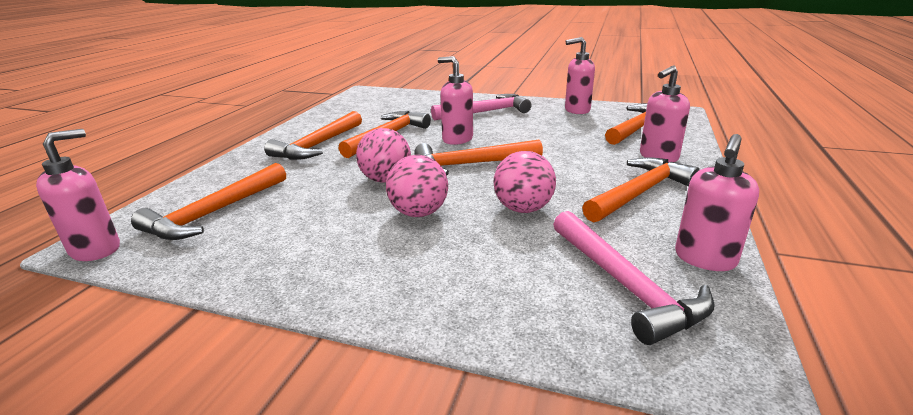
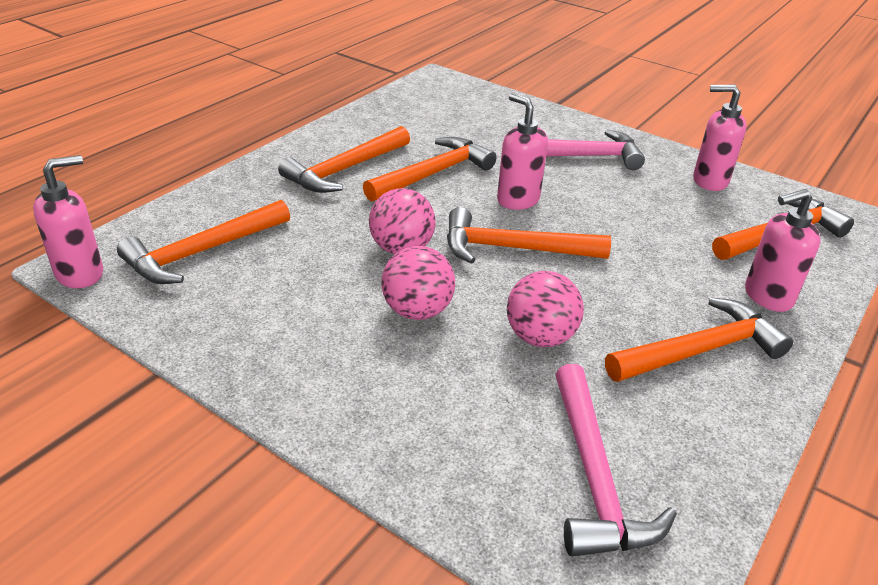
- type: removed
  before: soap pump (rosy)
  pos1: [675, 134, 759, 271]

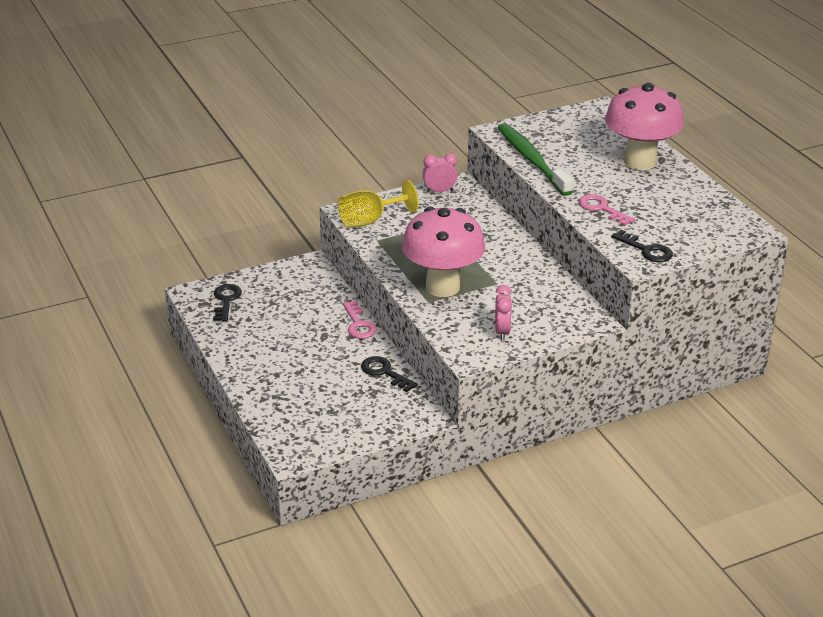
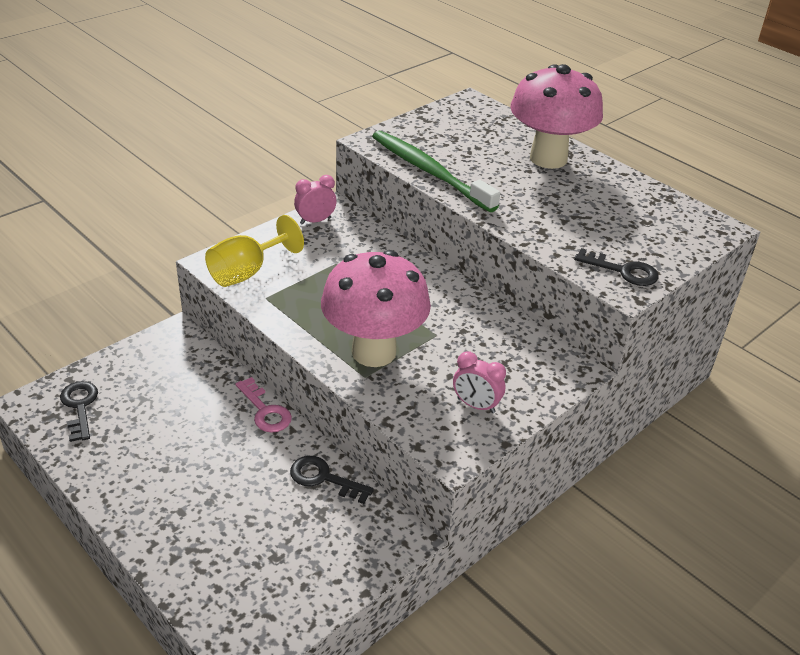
- type: removed
  before: latchkey (rosy)
  pos1: [579, 194, 635, 226]
- type: turned
  before: bedside clock (rosy)
  pos1: [495, 285, 512, 340]
  pos2: [453, 352, 506, 413]
  turn: 135

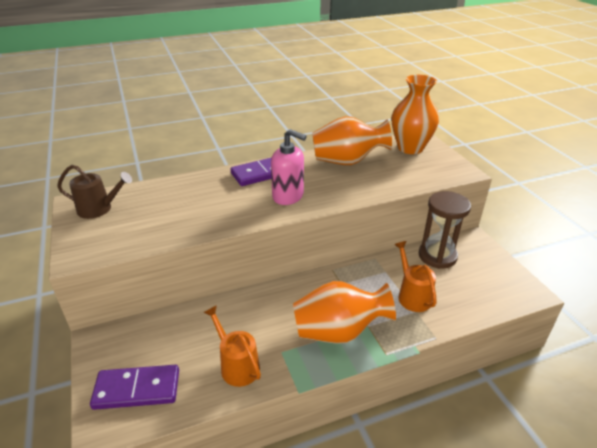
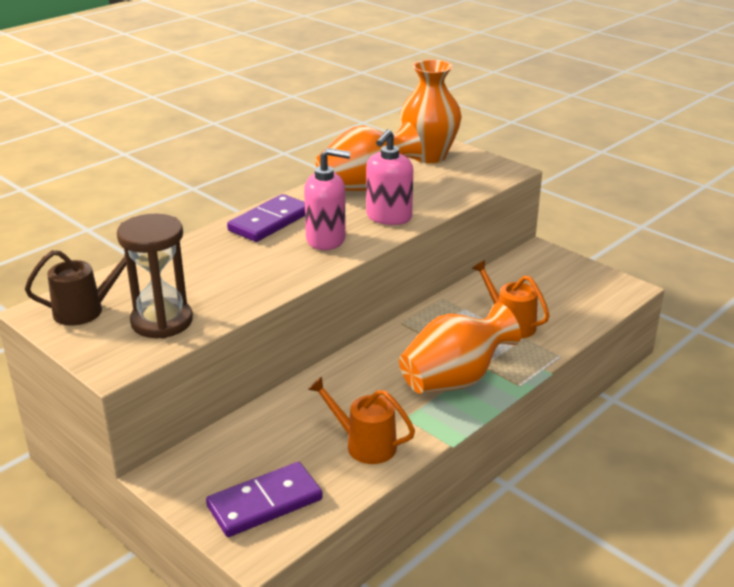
- type: added
  after: soap pump (rosy)
  pos2: [366, 129, 413, 225]
- type: moved
  before: sandglass (russet)
  pos1: [419, 191, 471, 269]
  pos2: [117, 214, 193, 339]

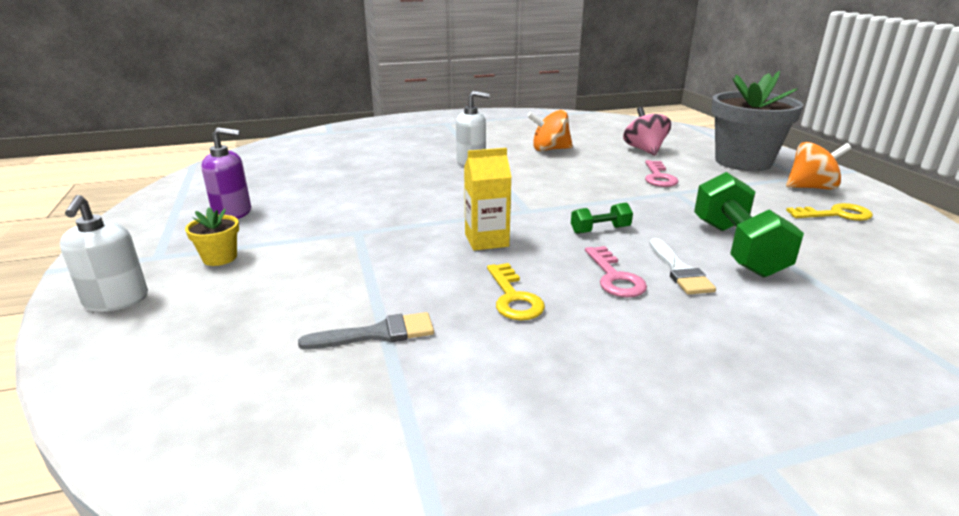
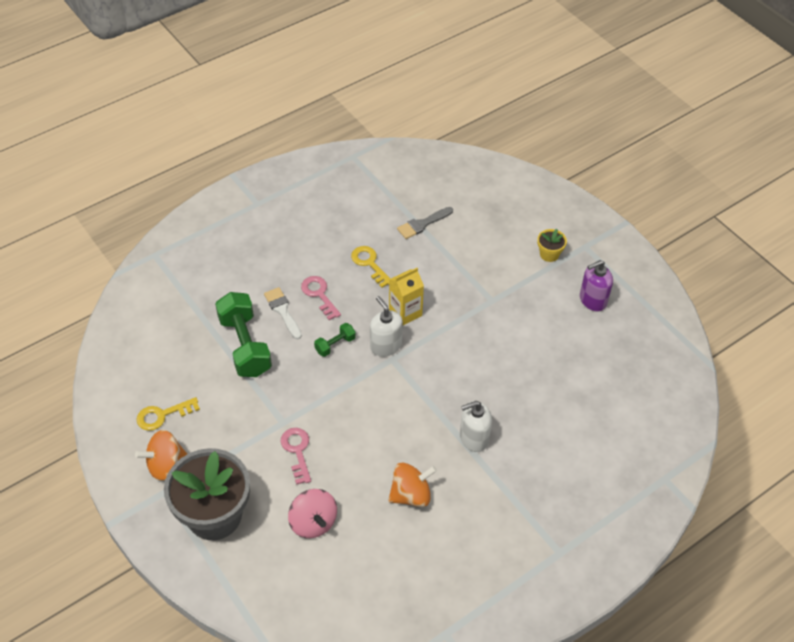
- type: moved
  before: soap pump (pure white)
  pos1: [60, 195, 148, 312]
  pos2: [370, 296, 403, 357]

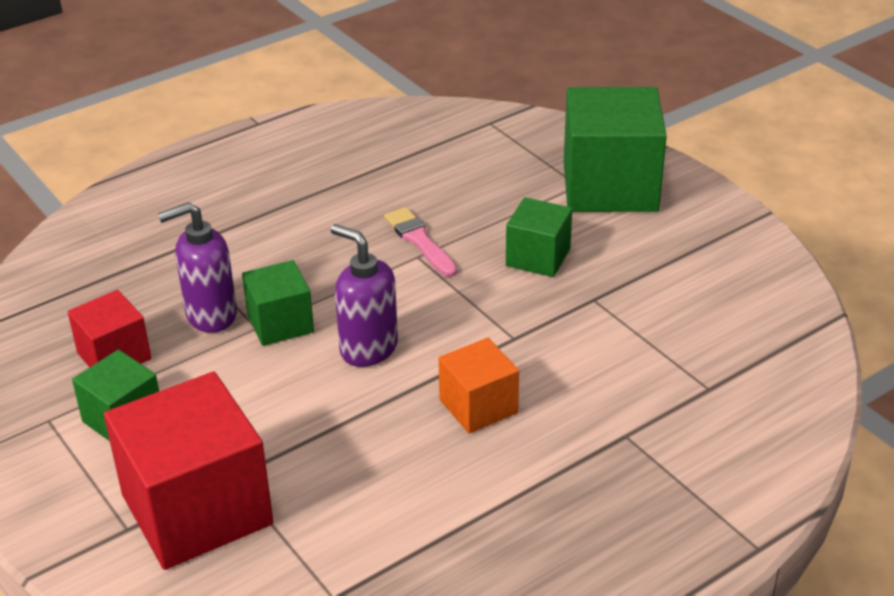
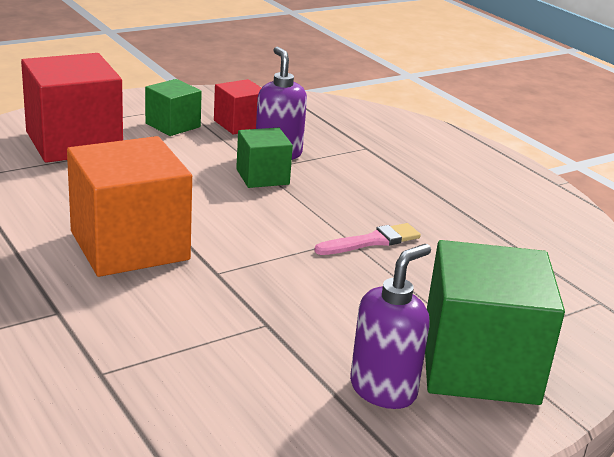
- type: removed
  before: cube (green)
  pos1: [506, 197, 572, 277]
- type: moved
  before: soap pump (purple)
  pos1: [331, 224, 398, 367]
  pos2: [350, 244, 431, 409]
- type: resized
  before: cube (orange-coloured)
  pos1: [439, 338, 519, 434]
  pos2: [67, 136, 192, 277]
  scale: 1.86

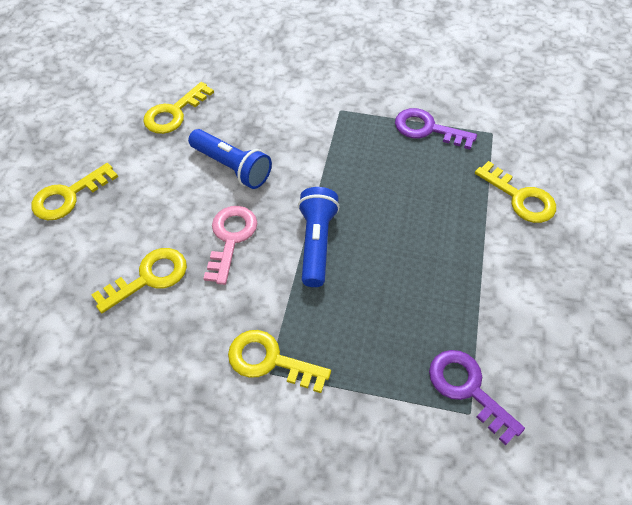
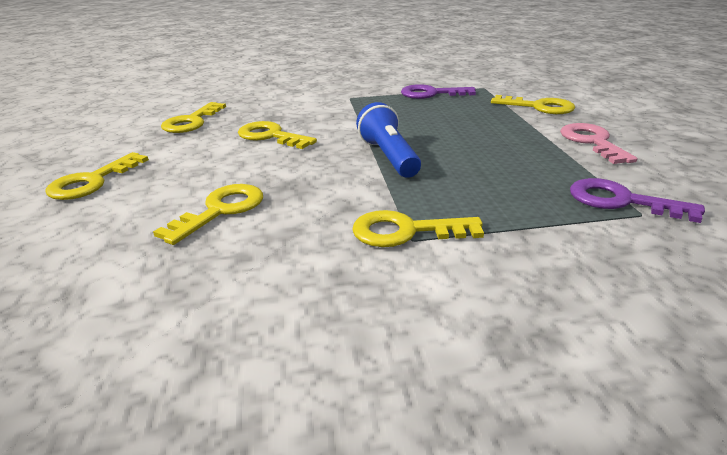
- type: moved
  before: latchkey (rosy)
  pos1: [203, 206, 257, 285]
  pos2: [560, 123, 637, 164]
- type: replaced
  before: torch (blue)
  after: latchkey (golden)
  pos1: [188, 129, 272, 189]
  pos2: [238, 121, 317, 149]

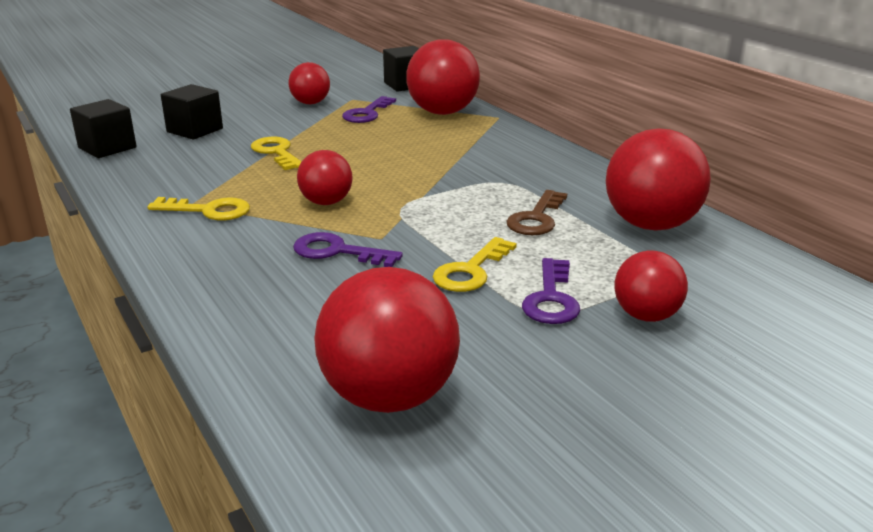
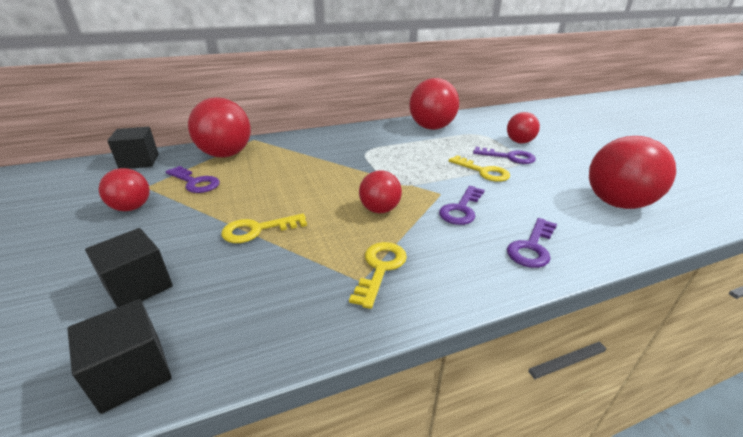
- type: removed
  before: latchkey (russet)
  pos1: [506, 190, 567, 235]
- type: added
  after: latchkey (purple)
  pos2: [507, 218, 557, 268]

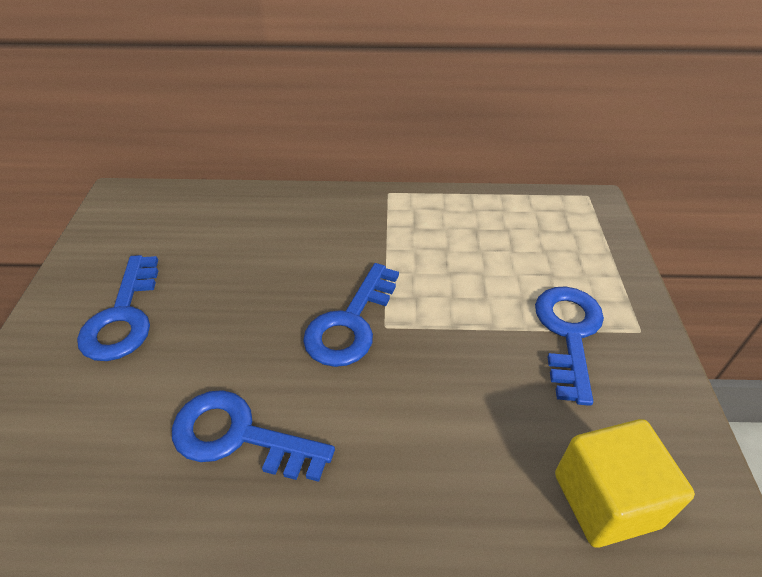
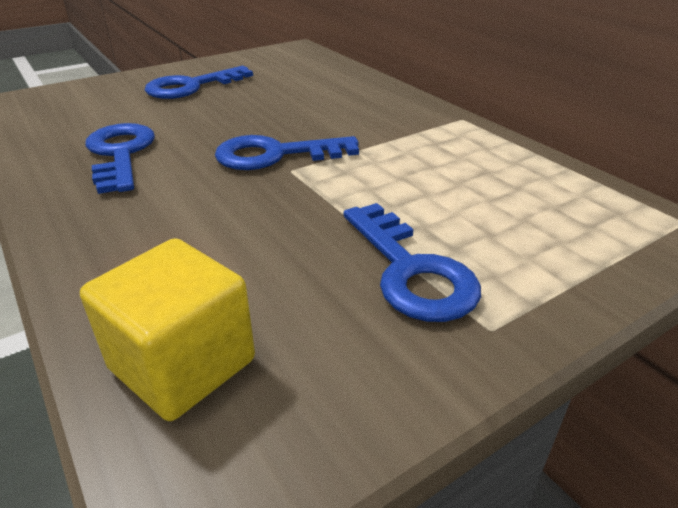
- type: turned
  before: latchkey (blue)
  pos1: [535, 286, 604, 406]
  pos2: [344, 203, 481, 322]
  turn: 90

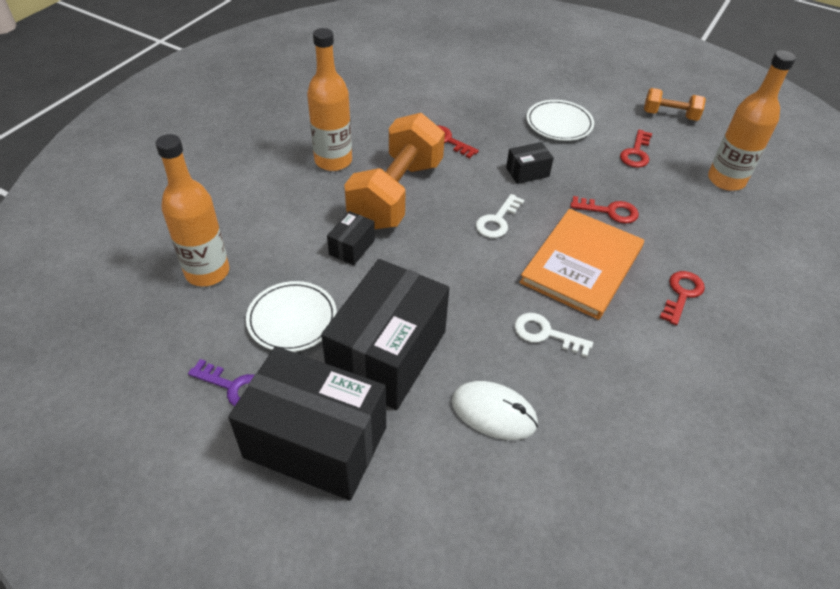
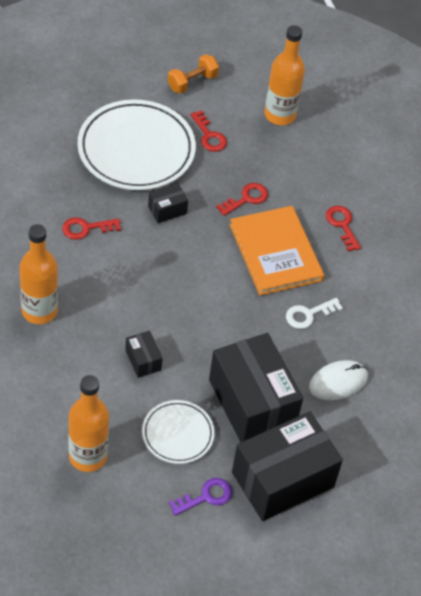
- type: removed
  before: free weight (orange-coloured)
  pos1: [344, 113, 445, 229]
- type: removed
  before: latchkey (pure white)
  pos1: [476, 194, 524, 238]
- type: turned
  before: box (ebony)
  pos1: [506, 142, 554, 184]
  pos2: [148, 184, 188, 223]
  turn: 45
- type: resized
  before: dinner plate (pure white)
  pos1: [527, 100, 594, 141]
  pos2: [78, 99, 196, 190]
  scale: 1.86

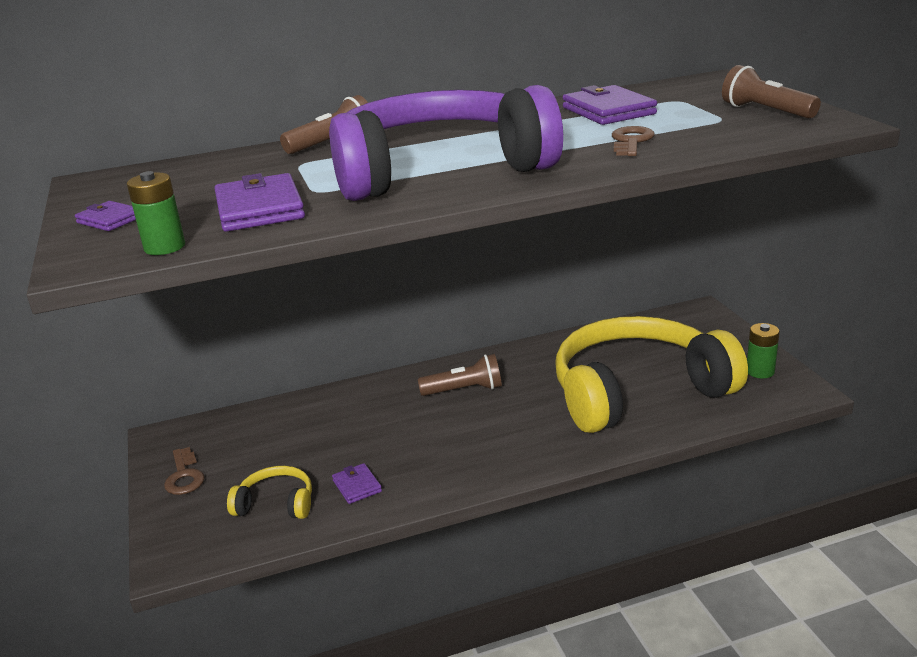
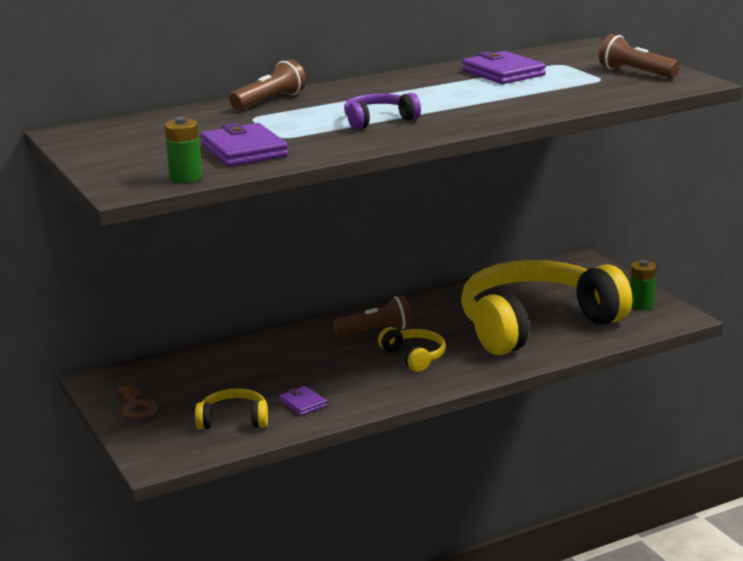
- type: removed
  before: billfold (purple)
  pos1: [75, 201, 136, 231]
- type: removed
  before: latchkey (russet)
  pos1: [612, 126, 654, 156]
- type: added
  after: headphones (golden)
  pos2: [378, 327, 446, 372]
- type: resized
  before: headphones (purple)
  pos1: [329, 85, 563, 201]
  pos2: [344, 93, 421, 129]
  scale: 0.4

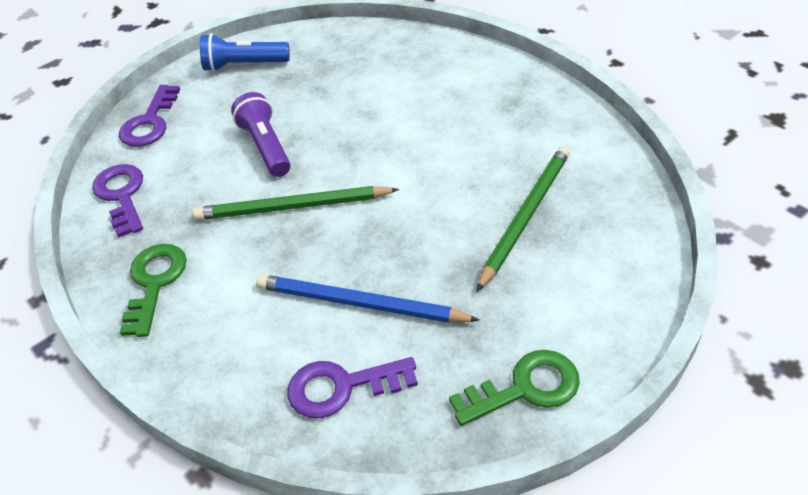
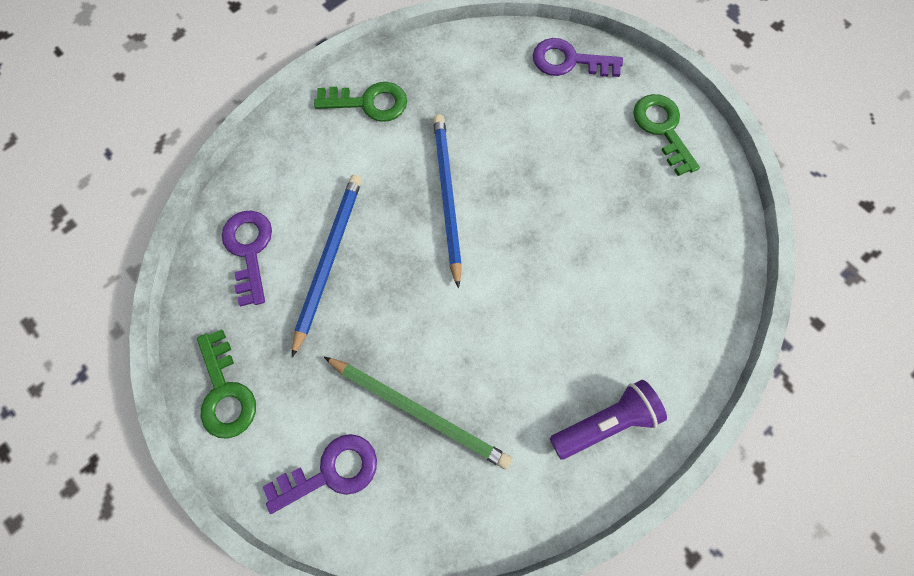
- type: moved
  before: latchkey (purple)
  pos1: [92, 164, 143, 238]
  pos2: [263, 434, 377, 514]
- type: moved
  before: torch (purple)
  pos1: [231, 92, 291, 177]
  pos2: [550, 380, 667, 460]
- type: replaced
  before: torch (blue)
  after: latchkey (green)
  pos1: [200, 33, 290, 72]
  pos2: [633, 94, 700, 176]
- type: recoloured
  before: wooden pencil (green)
  after: wooden pencil (blue)
  pos1: [193, 186, 399, 220]
  pos2: [433, 114, 462, 289]

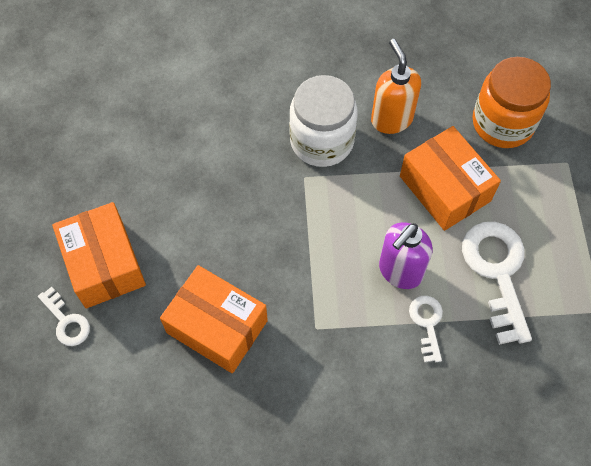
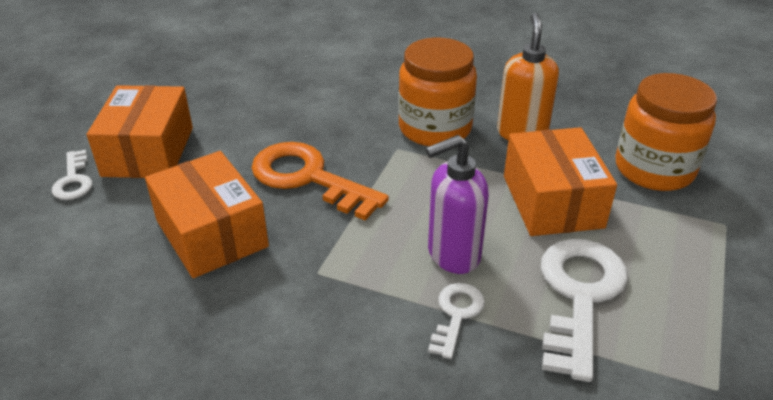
- type: added
  after: latchkey (orange-coloured)
  pos2: [252, 142, 389, 220]
- type: recoloured
  before: jam jar (pure white)
  after: jam jar (orange-coloured)
  pos1: [289, 75, 358, 167]
  pos2: [398, 37, 477, 146]

